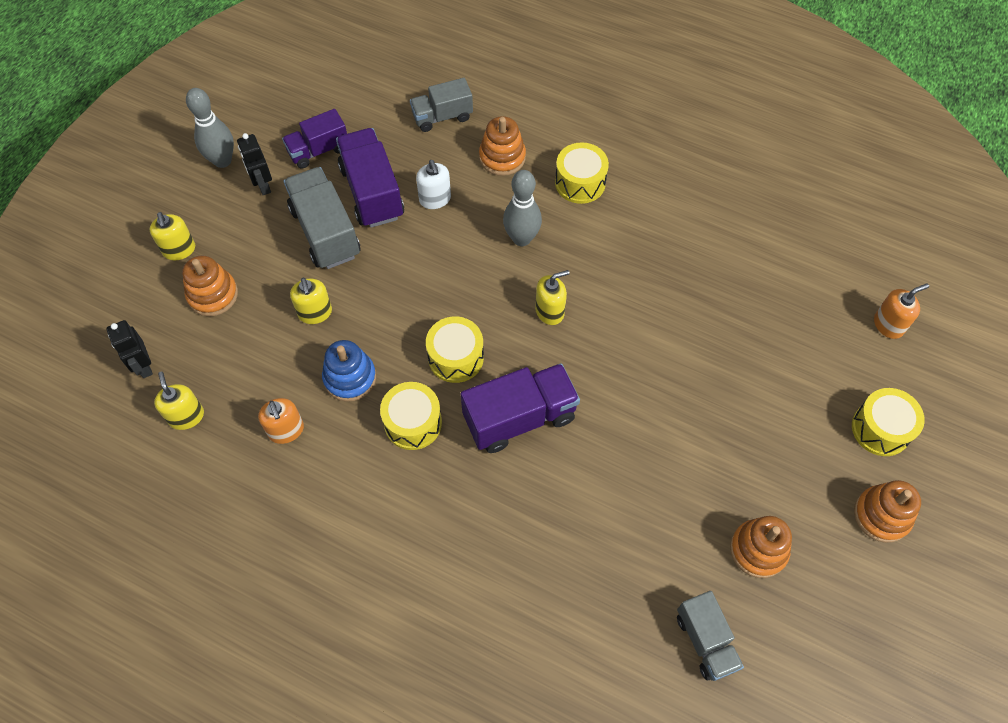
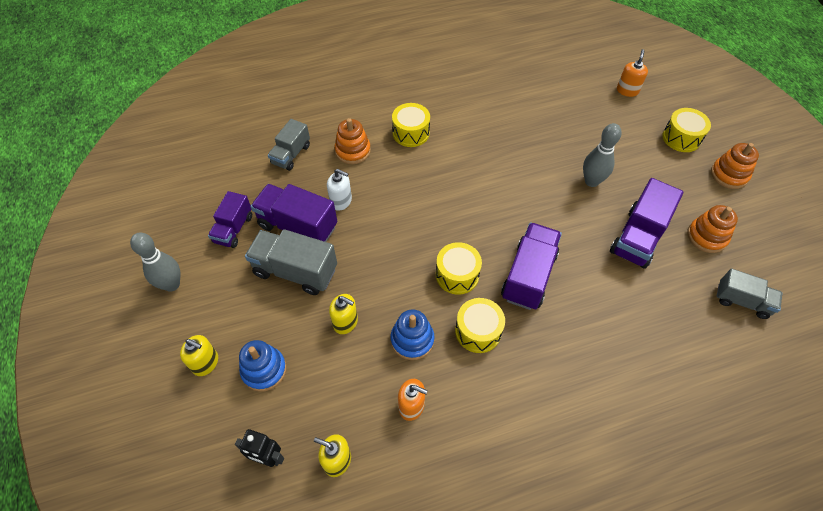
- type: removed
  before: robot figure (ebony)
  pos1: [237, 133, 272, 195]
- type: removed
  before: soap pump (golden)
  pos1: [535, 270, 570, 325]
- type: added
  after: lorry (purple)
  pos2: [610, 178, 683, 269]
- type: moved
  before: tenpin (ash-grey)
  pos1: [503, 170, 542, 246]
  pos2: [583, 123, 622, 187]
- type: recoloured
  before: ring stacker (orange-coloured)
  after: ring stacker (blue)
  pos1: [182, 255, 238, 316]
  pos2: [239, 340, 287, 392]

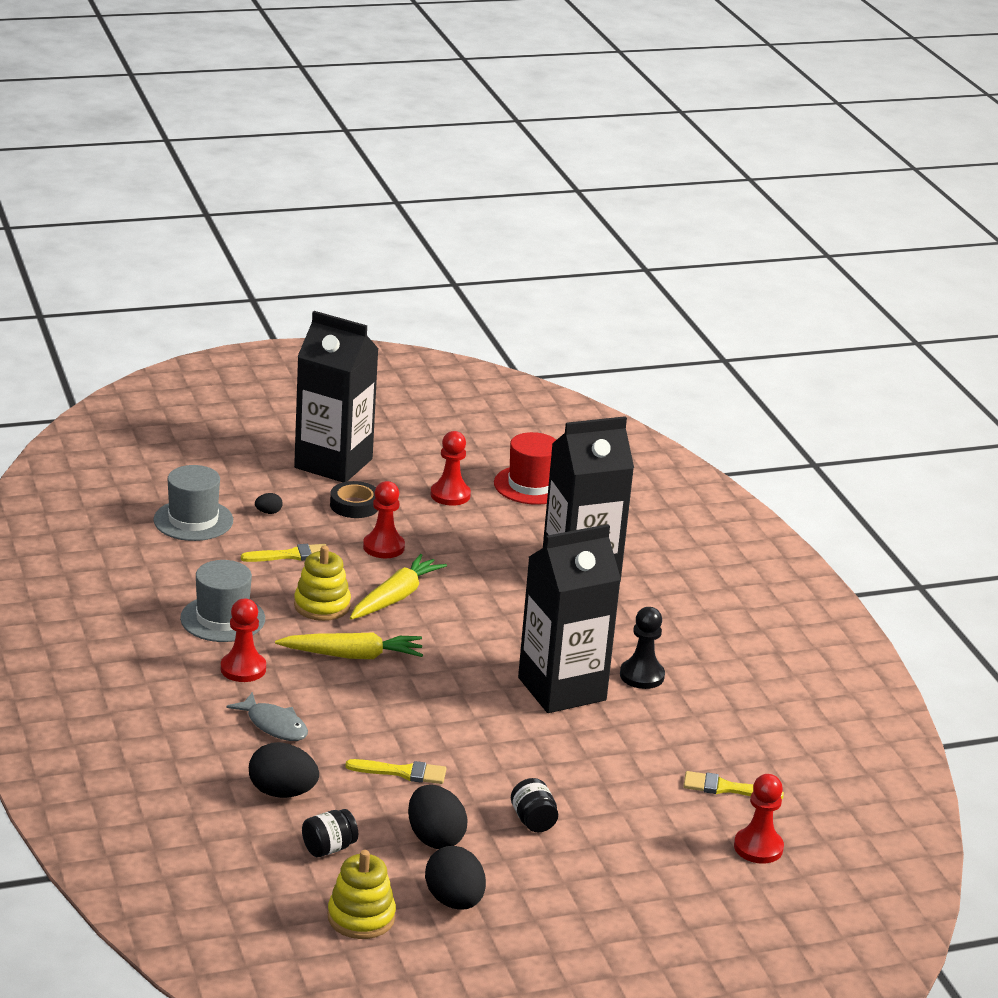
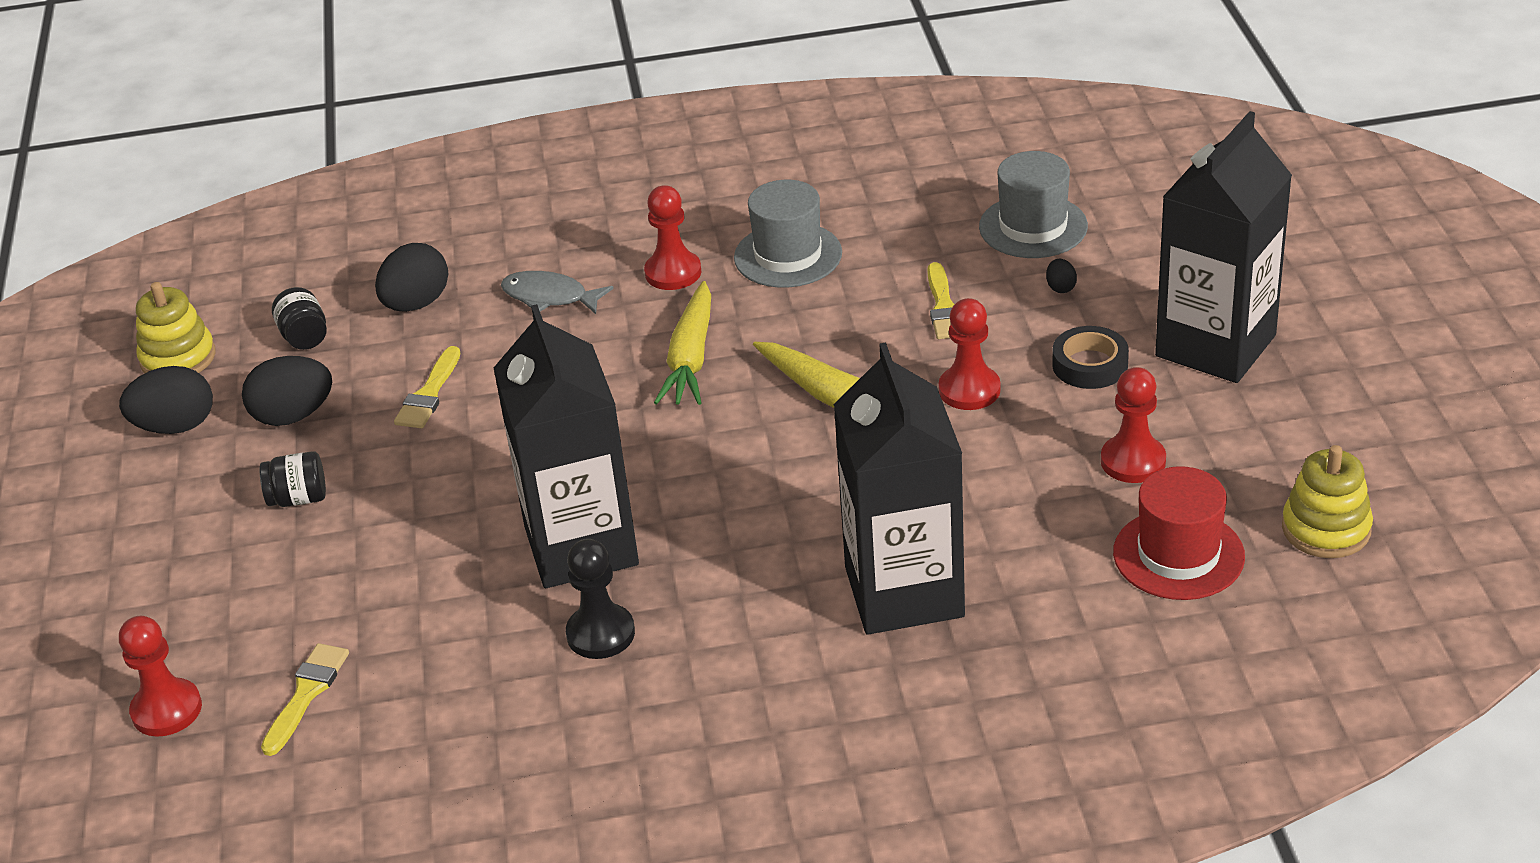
- type: moved
  before: ring stacker (golden)
  pos1: [294, 546, 351, 621]
  pos2: [1282, 445, 1373, 558]
- type: turned
  before: toy fish (ash-grey)
  pos1: [226, 692, 308, 741]
  pos2: [501, 271, 614, 314]
  turn: 60

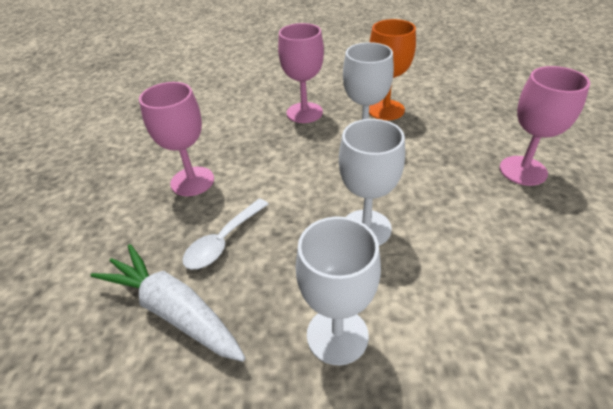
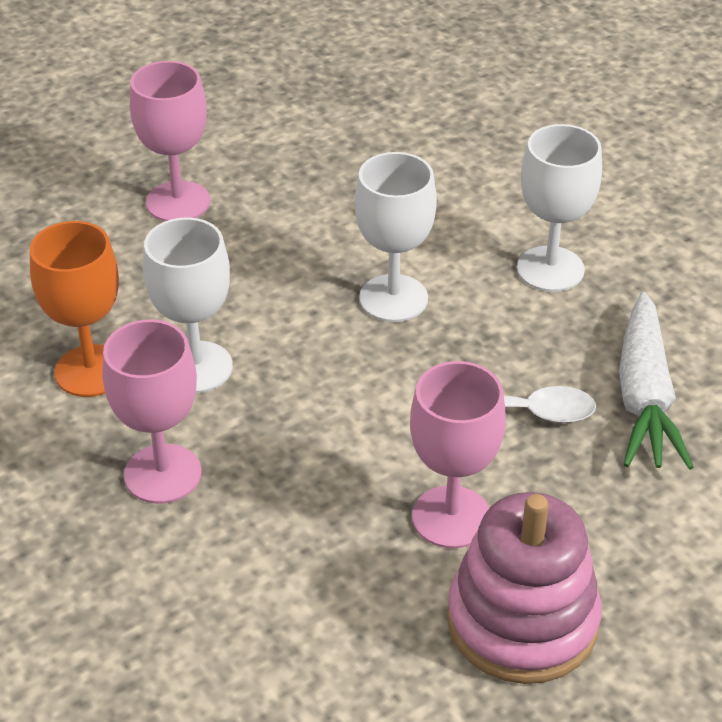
- type: added
  after: ring stacker (rosy)
  pos2: [447, 492, 602, 684]

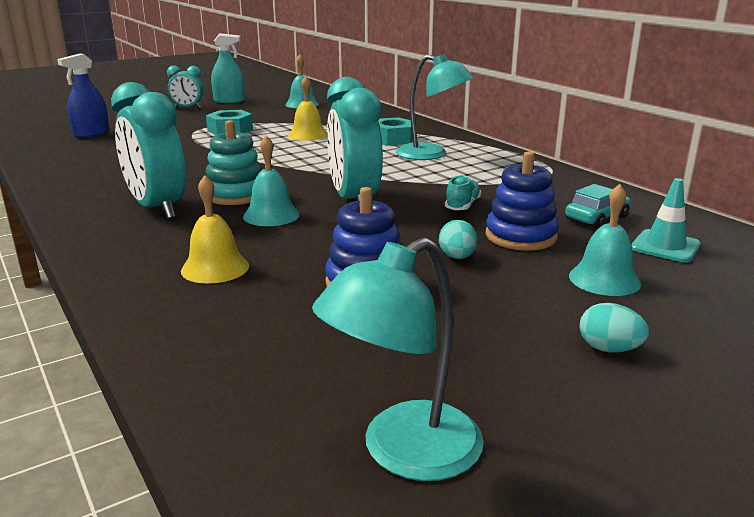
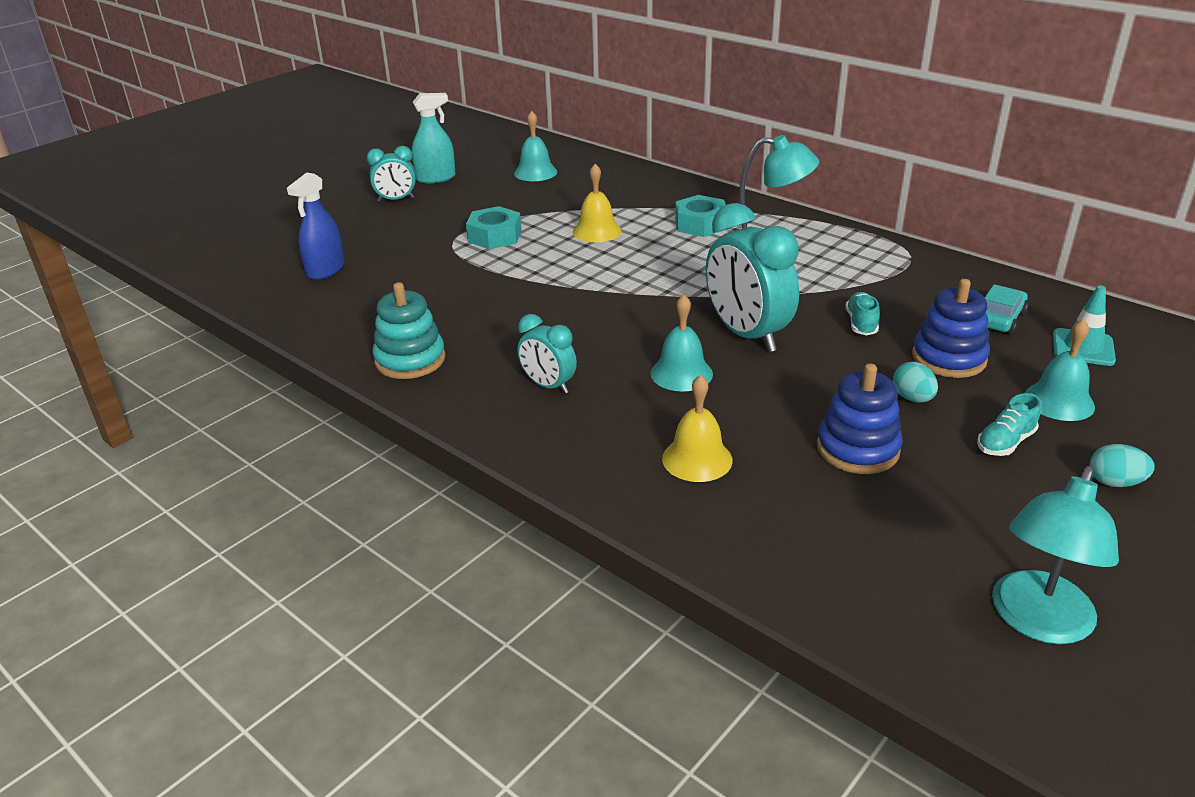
- type: added
  after: lace-up shoe (aqua)
  pos2: [977, 393, 1041, 456]
- type: moved
  before: ring stacker (aqua)
  pos1: [206, 120, 262, 205]
  pos2: [373, 282, 445, 379]
- type: resized
  before: bedside clock (aqua)
  pos1: [111, 82, 186, 219]
  pos2: [517, 314, 577, 394]
  scale: 0.55

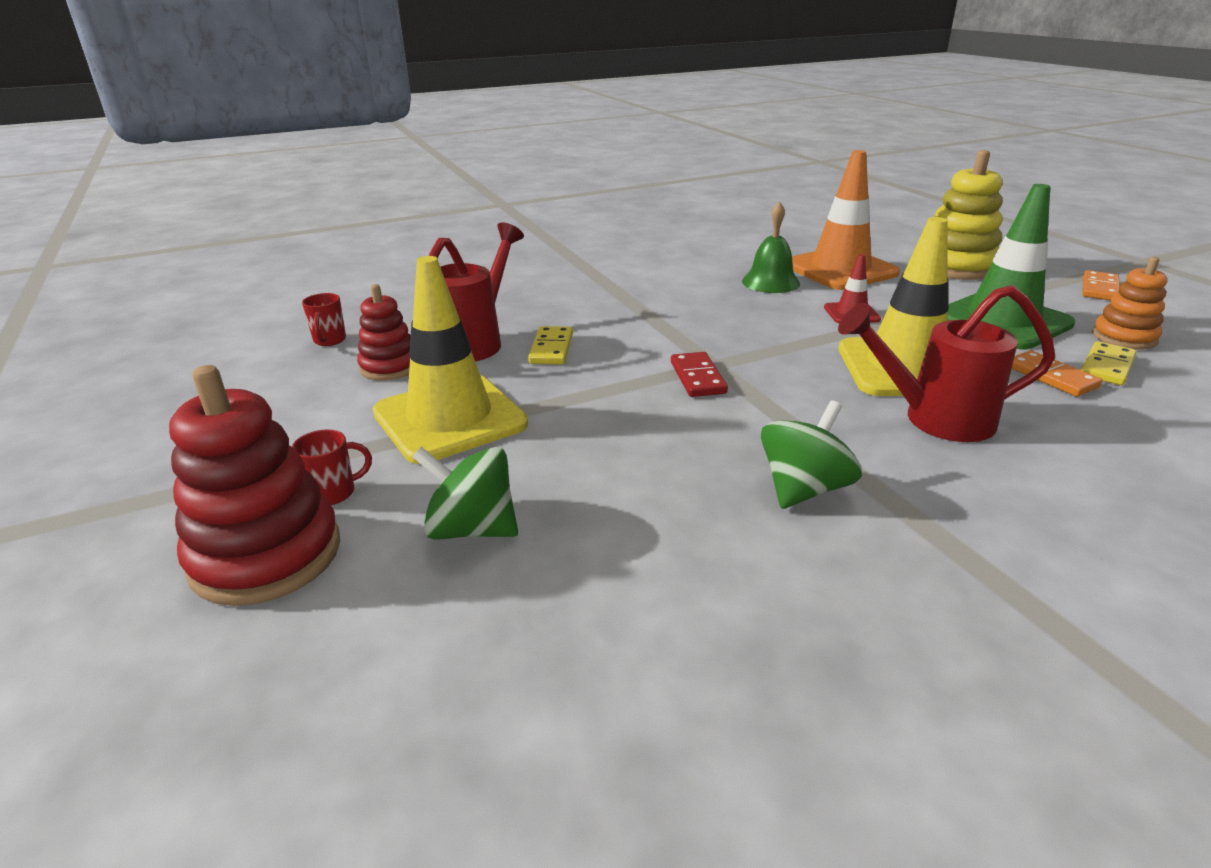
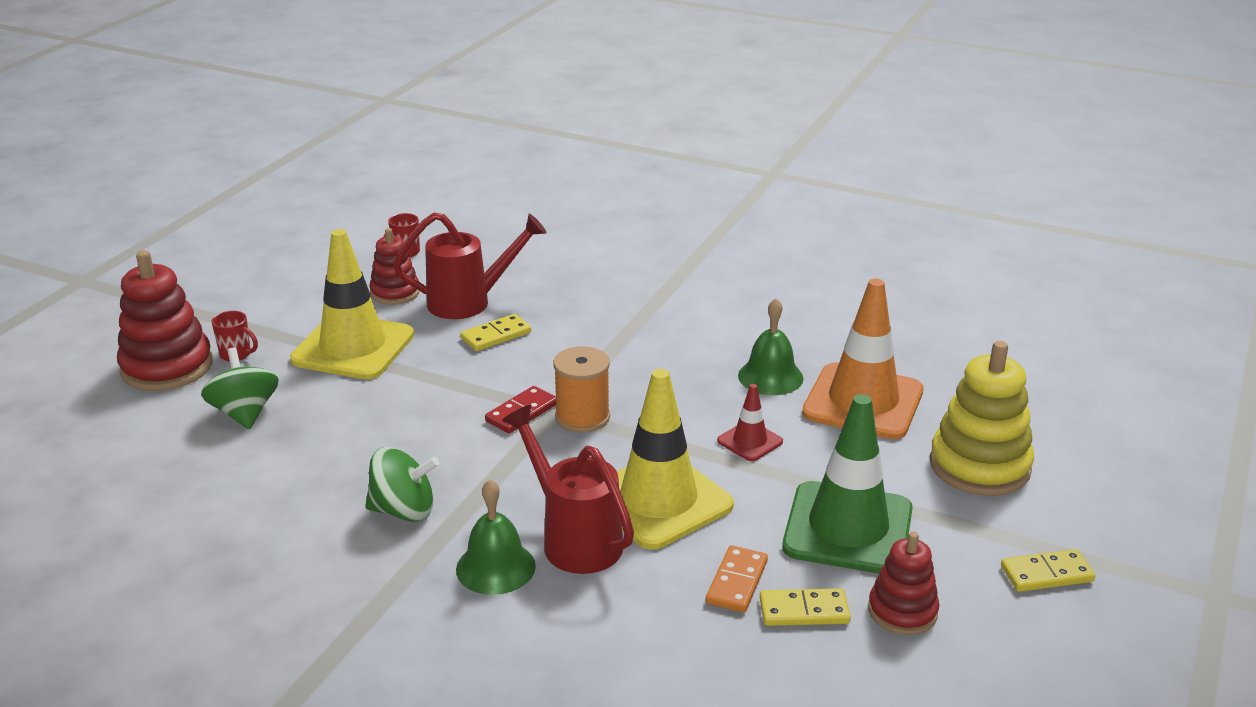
- type: added
  after: school bell (green)
  pos2: [456, 479, 536, 595]
- type: added
  after: spool (orange-coloured)
  pos2: [553, 346, 610, 433]
- type: recoloured
  before: domino tile (orange-coloured)
  after: domino tile (golden)
  pos1: [1082, 270, 1120, 301]
  pos2: [1001, 549, 1095, 592]
- type: recoloured
  before: ring stacker (orange-coloured)
  after: ring stacker (crimson)
  pos1: [1092, 257, 1168, 350]
  pos2: [868, 532, 939, 635]

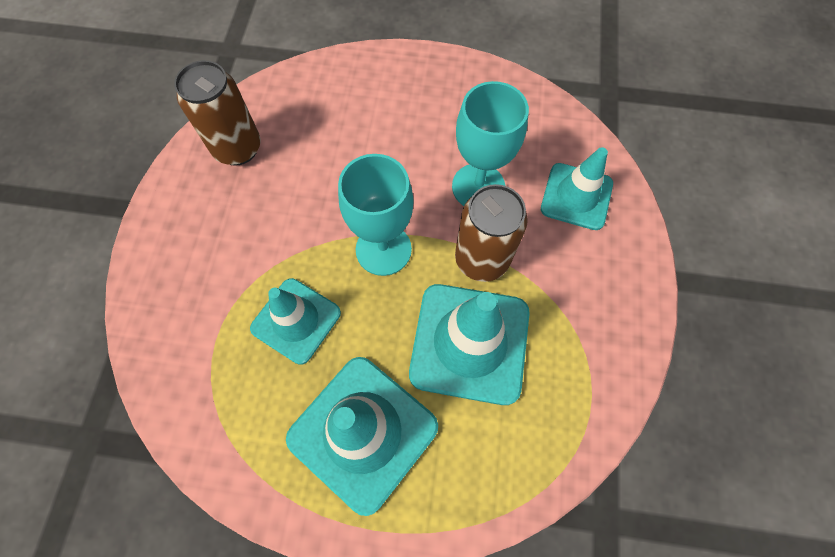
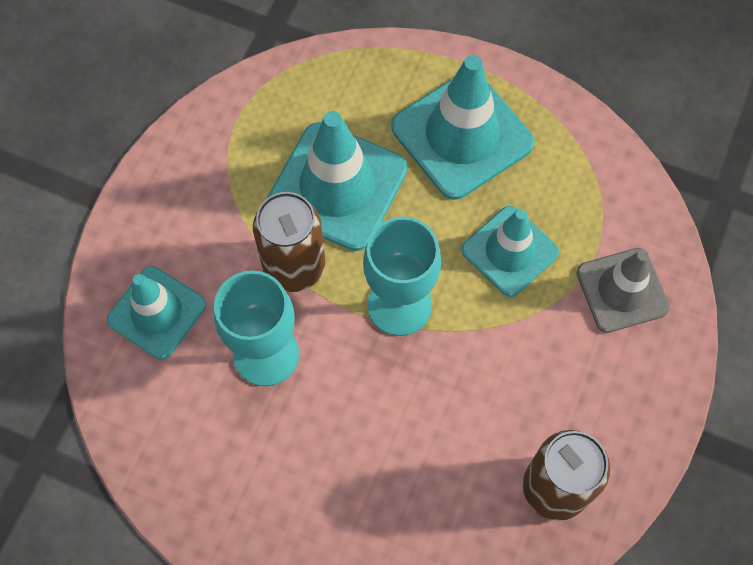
- type: added
  after: safety cone (ash-grey)
  pos2: [577, 248, 670, 333]

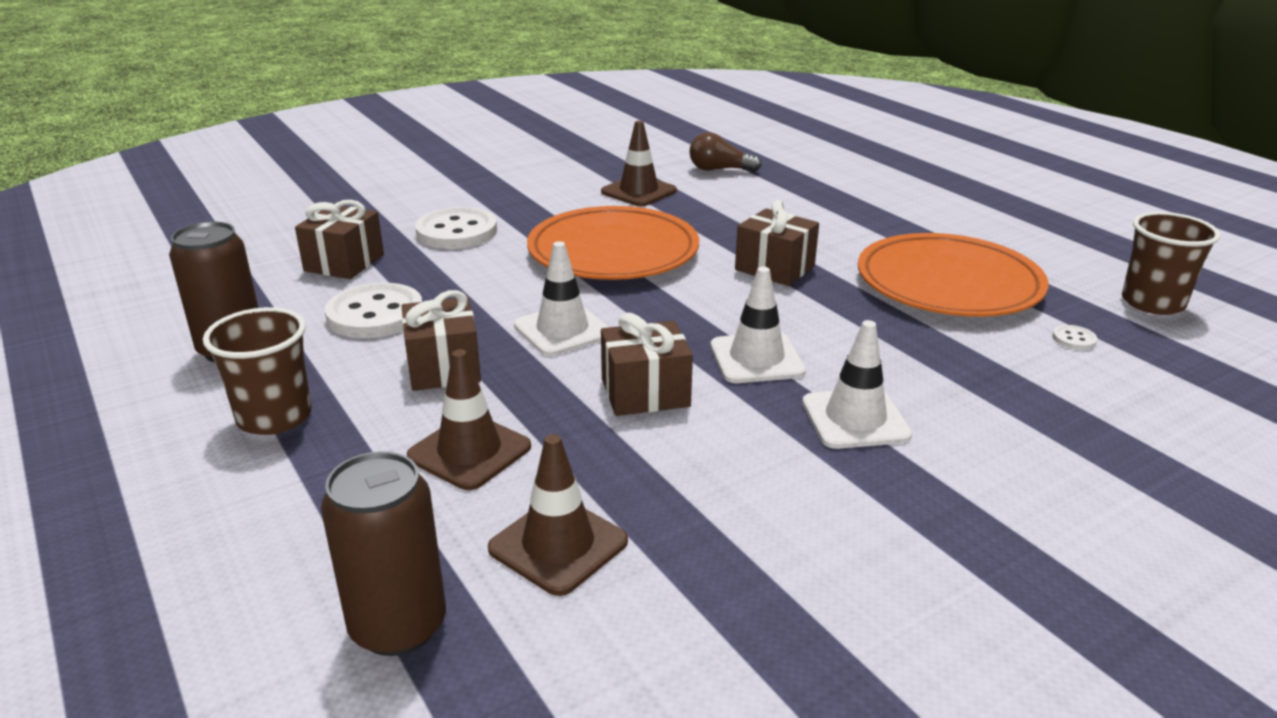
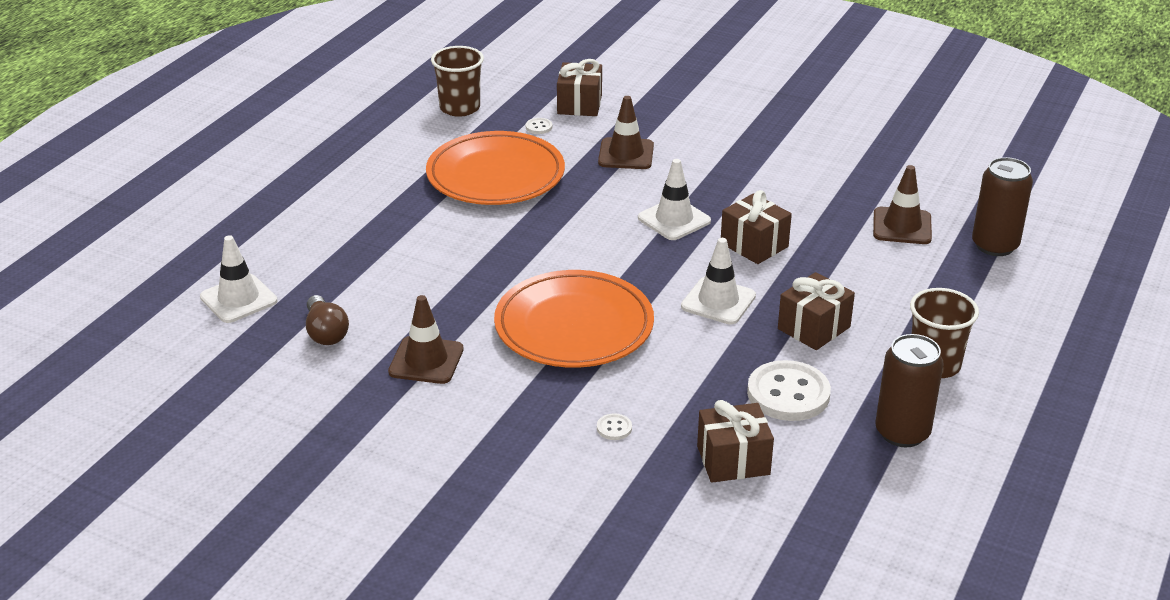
- type: moved
  before: safety cone (russet)
  pos1: [407, 349, 531, 490]
  pos2: [598, 96, 654, 169]
- type: moved
  before: wrapped gift (russet)
  pos1: [735, 200, 819, 286]
  pos2: [557, 59, 602, 116]
- type: moved
  before: safety cone (pure white)
  pos1: [802, 320, 912, 449]
  pos2: [200, 235, 277, 323]
- type: resized
  before: sewing button (pure white)
  pos1: [415, 207, 497, 249]
  pos2: [597, 413, 632, 440]
  scale: 0.42

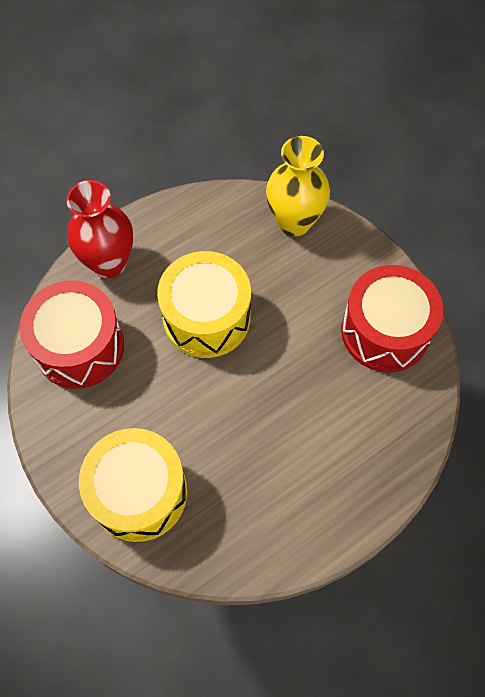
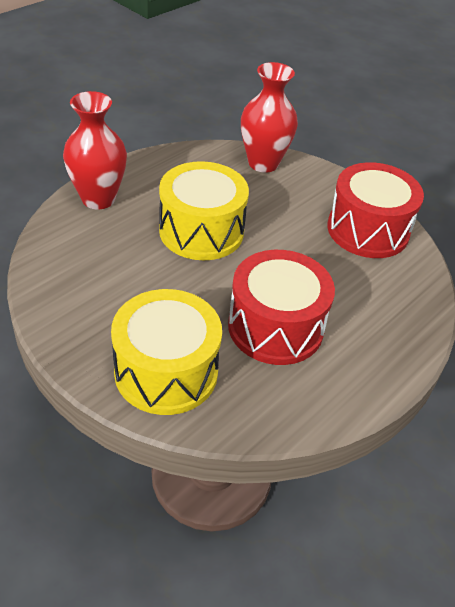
- type: moved
  before: drum (crimson)
  pos1: [20, 280, 124, 389]
  pos2: [228, 250, 335, 365]
- type: recoloured
  before: vase (golden)
  after: vase (crimson)
  pos1: [266, 136, 330, 236]
  pos2: [241, 62, 298, 173]

